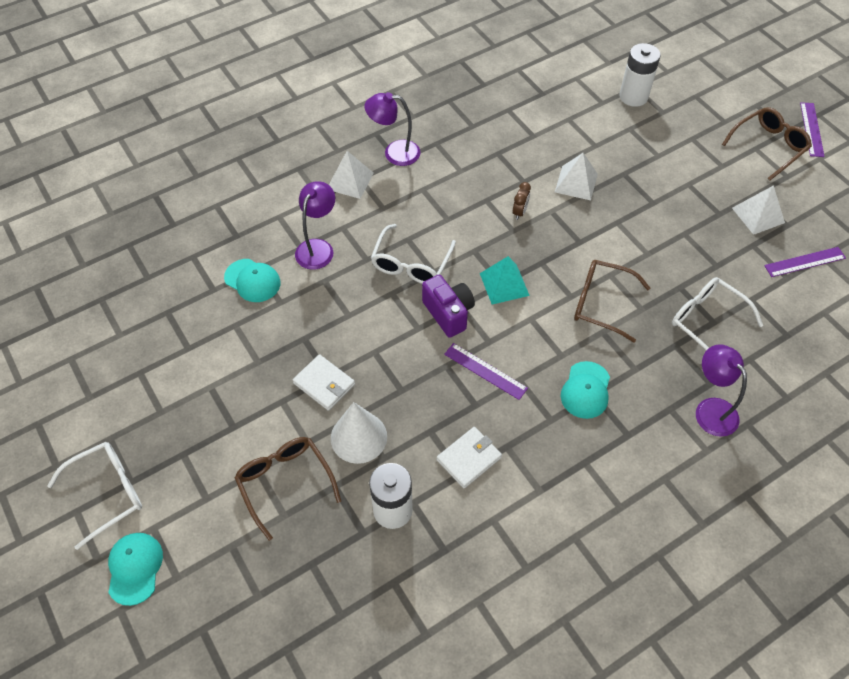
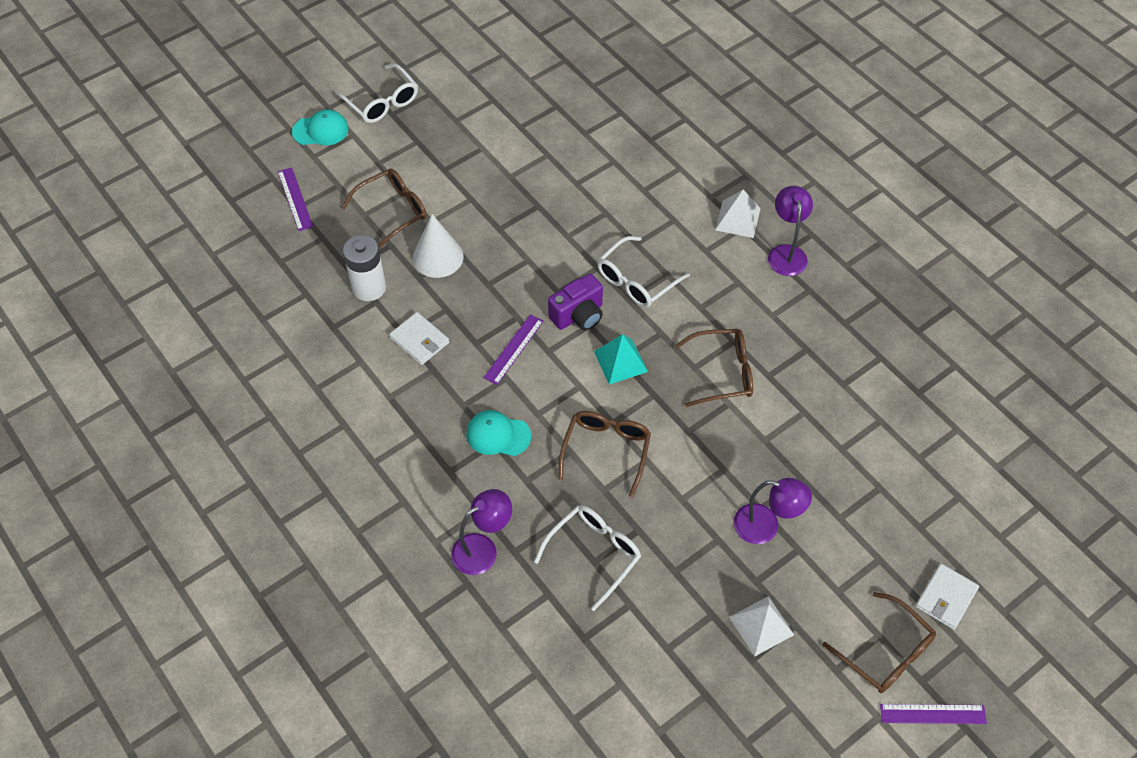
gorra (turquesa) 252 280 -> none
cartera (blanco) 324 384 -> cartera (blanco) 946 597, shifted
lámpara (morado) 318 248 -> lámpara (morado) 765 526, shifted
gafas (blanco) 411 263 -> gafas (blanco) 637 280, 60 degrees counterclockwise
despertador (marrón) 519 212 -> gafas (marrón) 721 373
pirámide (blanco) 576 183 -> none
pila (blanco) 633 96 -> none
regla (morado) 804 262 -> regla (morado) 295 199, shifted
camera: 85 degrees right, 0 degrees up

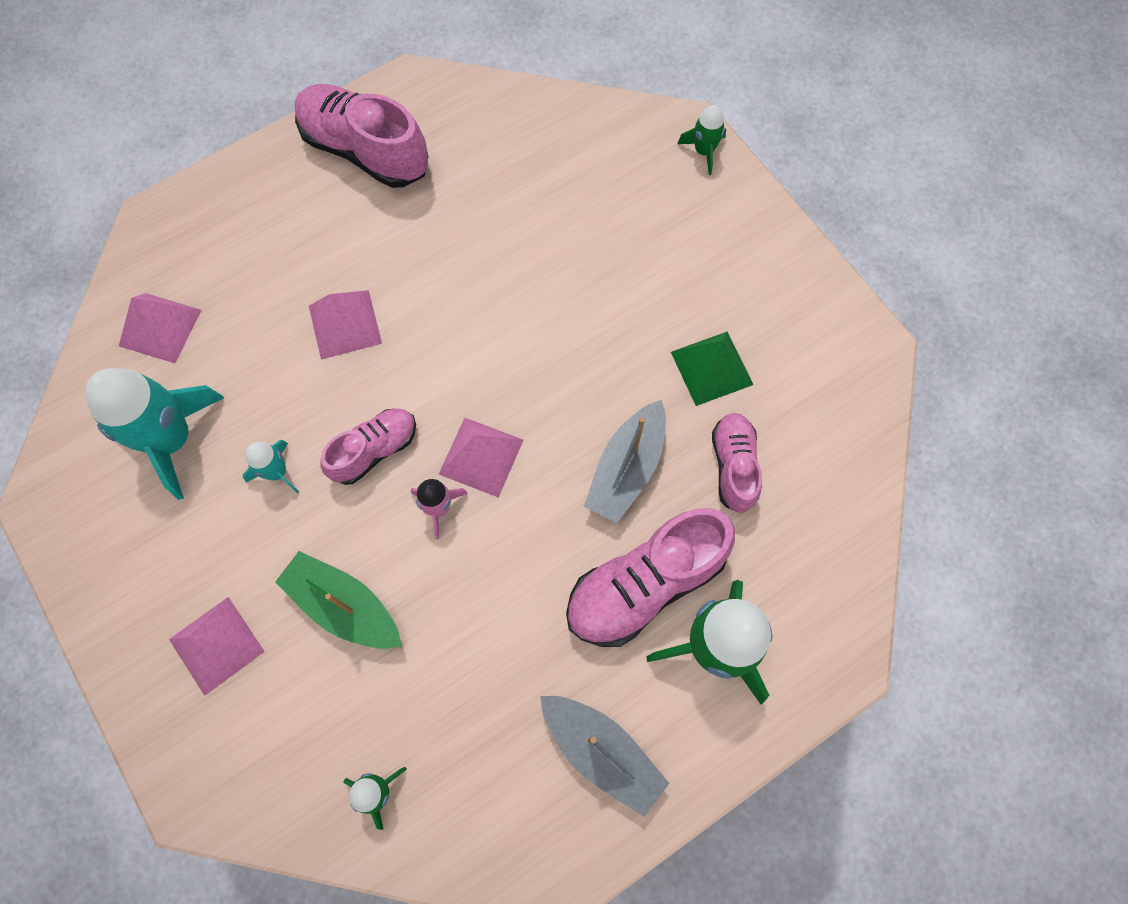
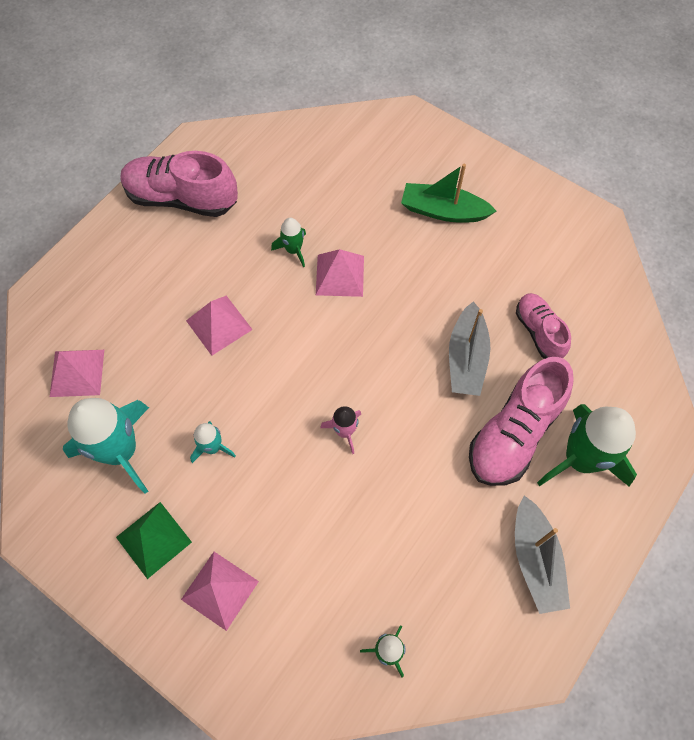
barco (verde) 344 606 -> barco (verde) 443 211, shifted
zapato (rosa) 374 450 -> none
pirámide (rosa) 481 456 -> pirámide (rosa) 339 275, shifted
barco (gris) 601 752 -> barco (gris) 535 560, 60 degrees clockwise
pirámide (verde) 711 368 -> pirámide (verde) 153 539, shifted
cohete (verde) 703 151 -> cohete (verde) 293 250, shifted
camera: 20 degrees left, 5 degrees down

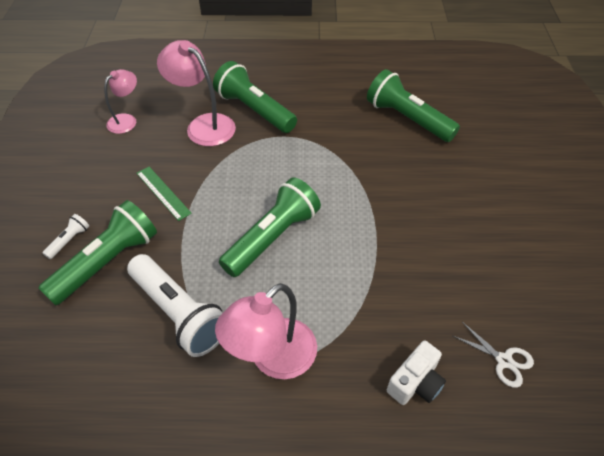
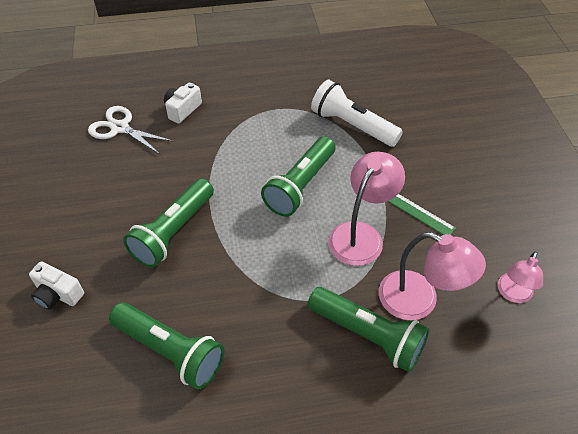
lámpara de mano (verde) 107 262 -> lámpara de mano (verde) 173 232, shifted
lámpara de mano (blanco) 69 240 -> none
lámpara (rosa) 273 359 -> lámpara (rosa) 361 235, shifted
tijeras (blanco) 504 361 -> tijeras (blanco) 120 128, x1.57
none -> cámara (blanco) 58 294
camera: 170 degrees right, 0 degrees up

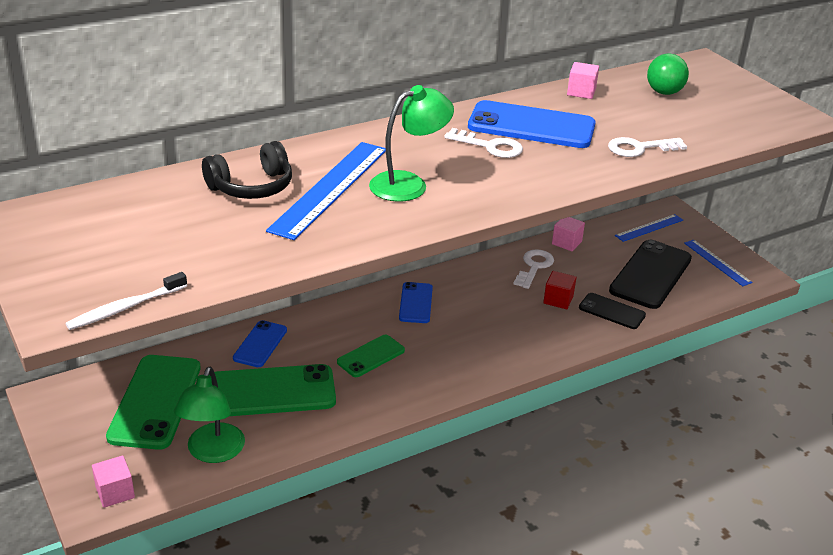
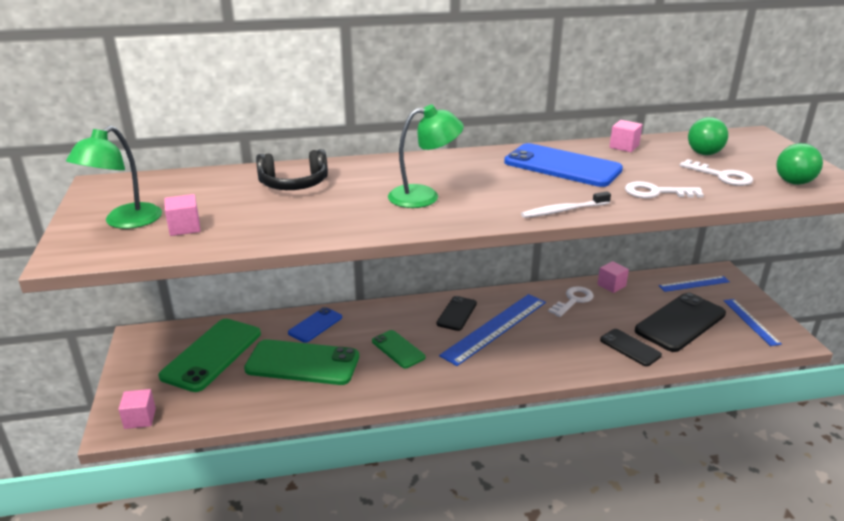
cepillo de dientes (blanco) 125 308 -> cepillo de dientes (blanco) 563 210, shifted
lámpara (verde) 212 452 -> lámpara (verde) 125 222, shifted
regla (azul) 330 188 -> regla (azul) 495 328, shifted
móvil (verde) 371 356 -> móvil (verde) 398 349, 75 degrees clockwise
móvil (azul) 415 303 -> móvil (negro) 457 313
llave (blanco) 490 146 -> llave (blanco) 721 176, shifted
cubo (rojo) 558 300 -> none
none -> cubo (rosa) 185 227
none -> pelota (verde) 793 182
camera: 20 degrees right, 5 degrees down

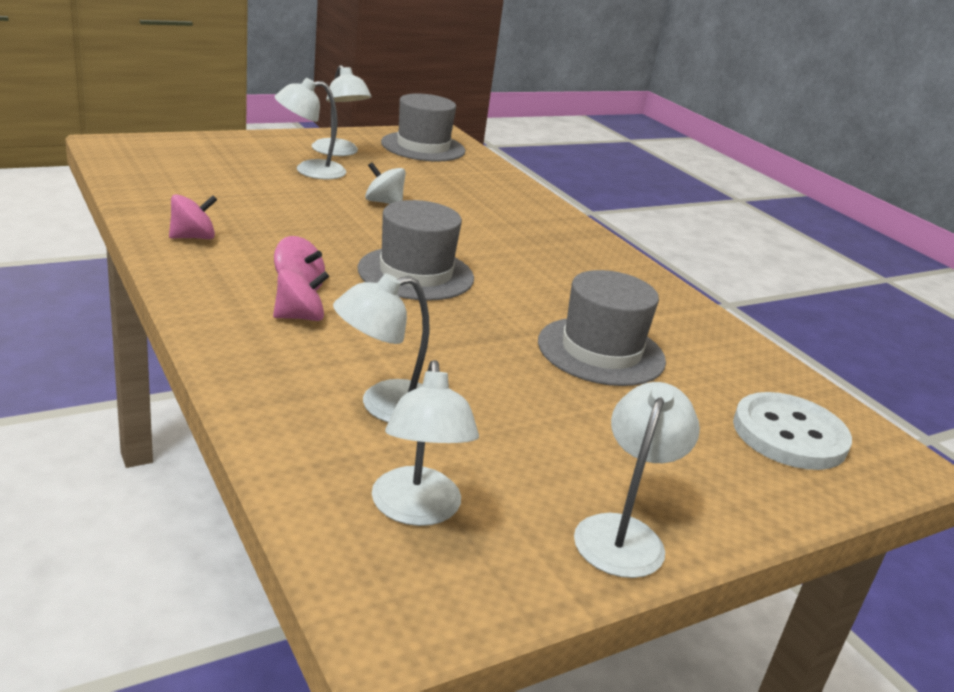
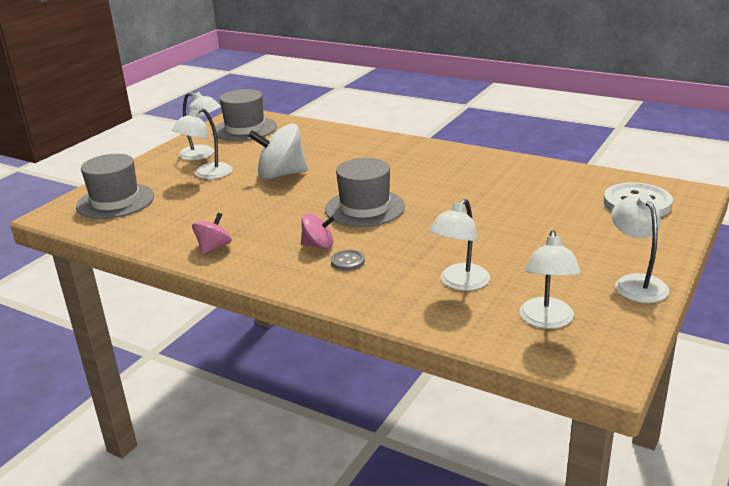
peonza (rosa) 300 317 -> botón (gris) 347 261
peonza (blanco) 384 202 -> peonza (blanco) 281 175, x1.82
lámpara (blanco) 417 510 -> lámpara (blanco) 547 321, 45 degrees clockwise
sombrero (gris) 601 351 -> sombrero (gris) 115 201, shifted
camera: 25 degrees left, 0 degrees up

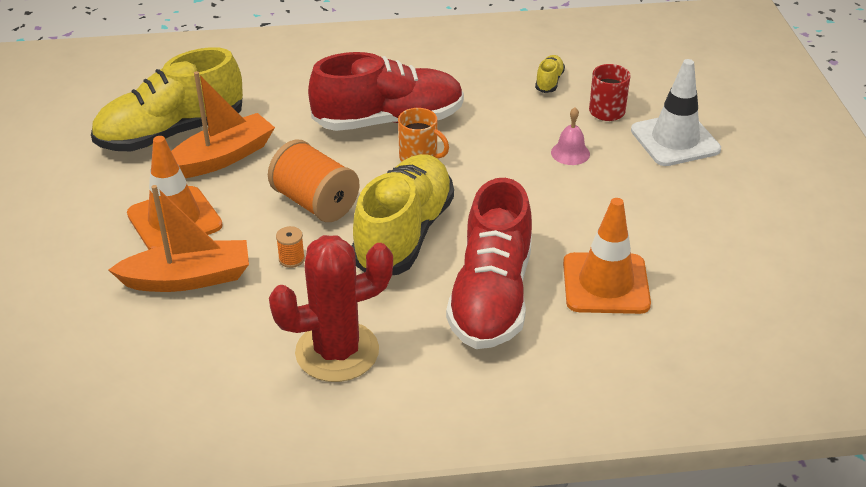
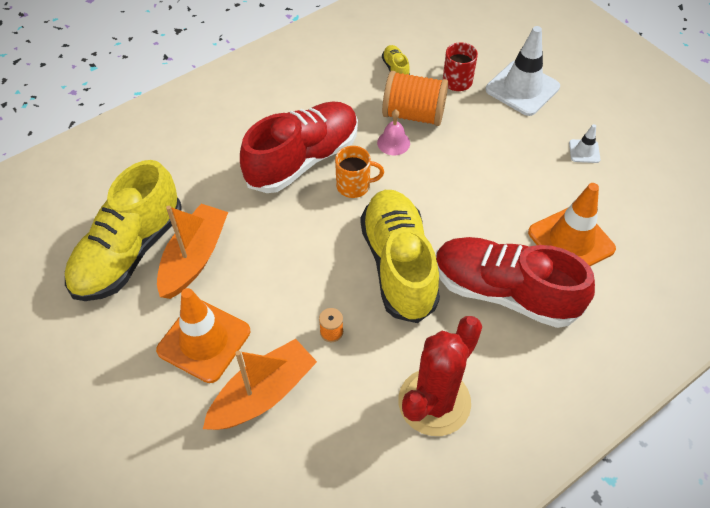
carrete (naranja) 315 203 -> carrete (naranja) 413 114, shifted
zapato (rojo) 491 297 -> zapato (rojo) 504 292, 135 degrees clockwise
campana (rosa) 570 153 -> campana (rosa) 393 142, shifted
none -> cono de tráfico (blanco) 584 151
camera: 30 degrees left, 15 degrees up

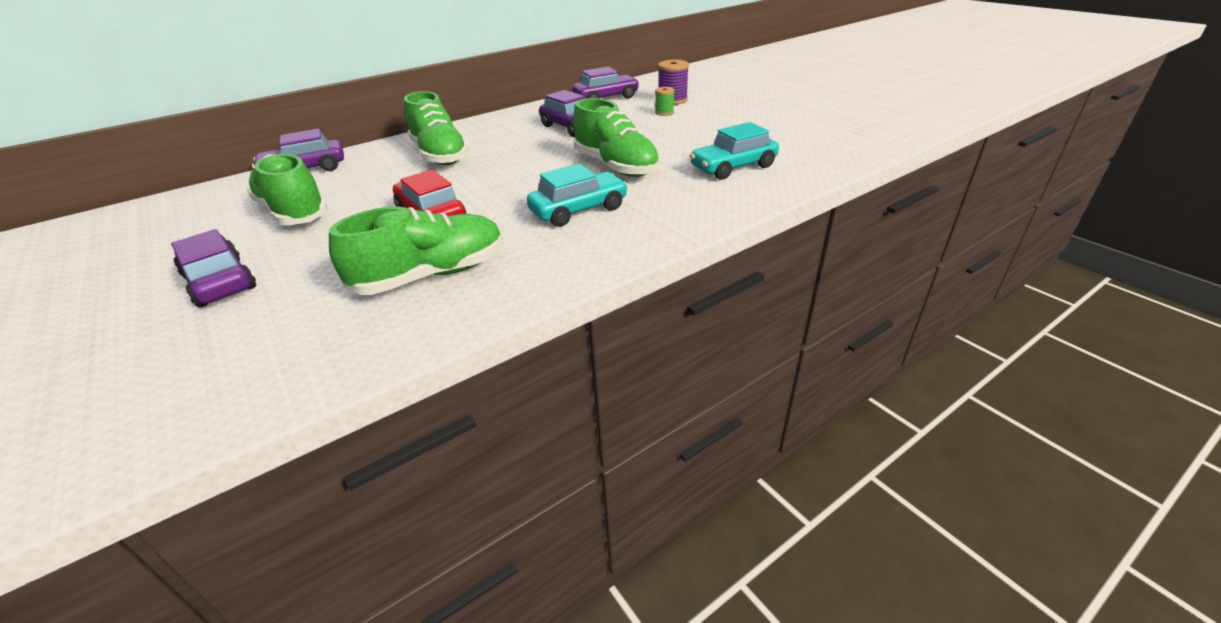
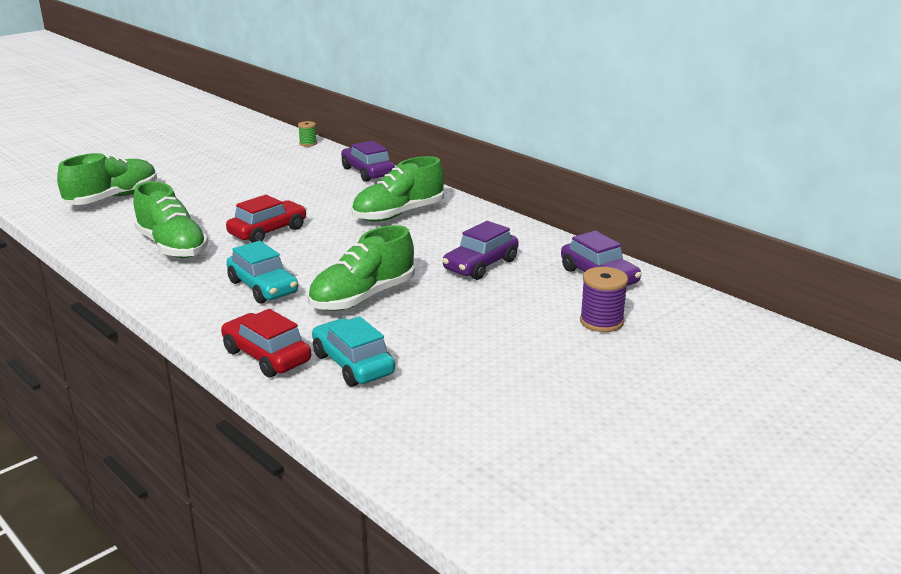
coche (morado) 220 282 -> none
zapato (verde) 293 212 -> zapato (verde) 113 198, shifted
carrete (verde) 664 112 -> carrete (verde) 308 143, shifted
none -> coche (rojo) 266 356
camera: 80 degrees right, 10 degrees down

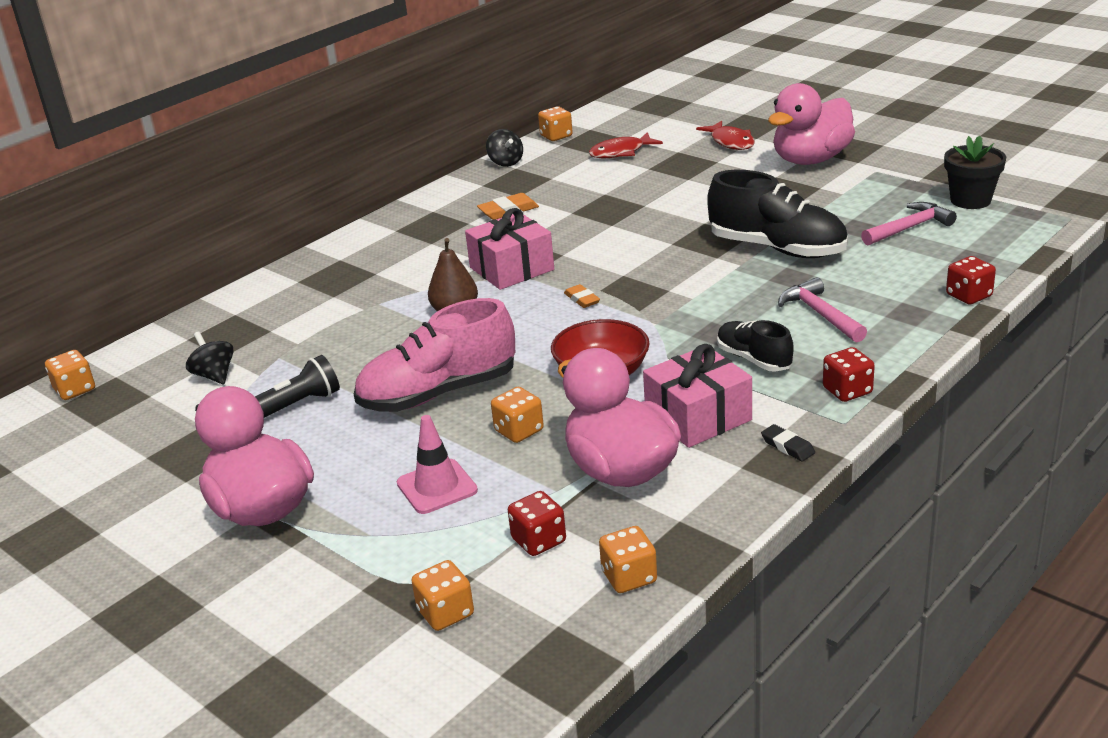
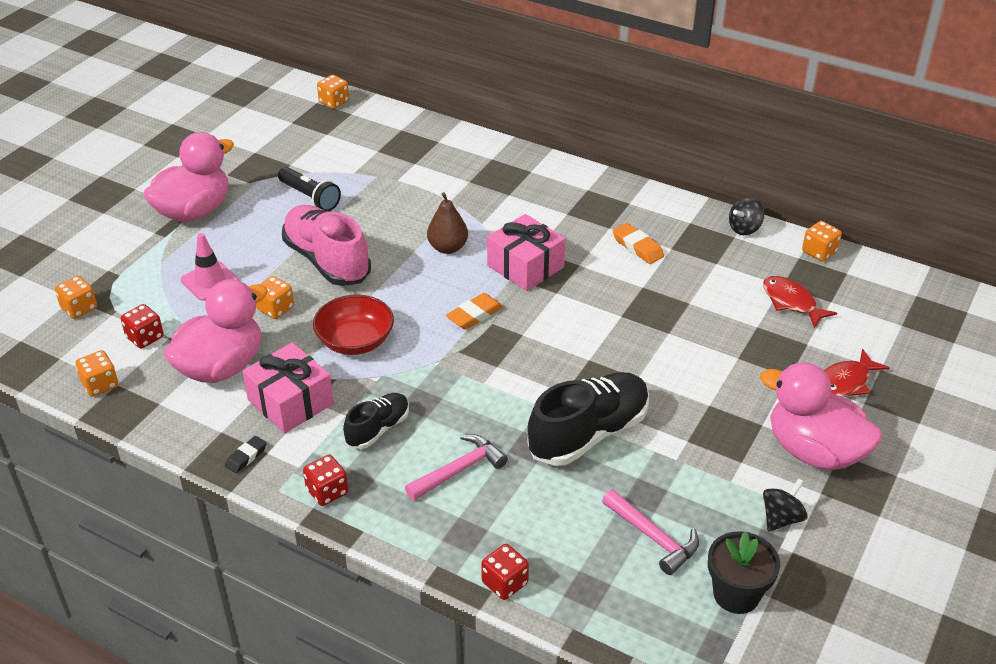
peonza (negro) 214 375 -> peonza (negro) 781 518, shifted
goma de borrar (naranja) 582 299 -> goma de borrar (naranja) 474 315, x1.51
zapato (negro) 777 248 -> zapato (negro) 588 434, 150 degrees counterclockwise
camera: 75 degrees right, 10 degrees up

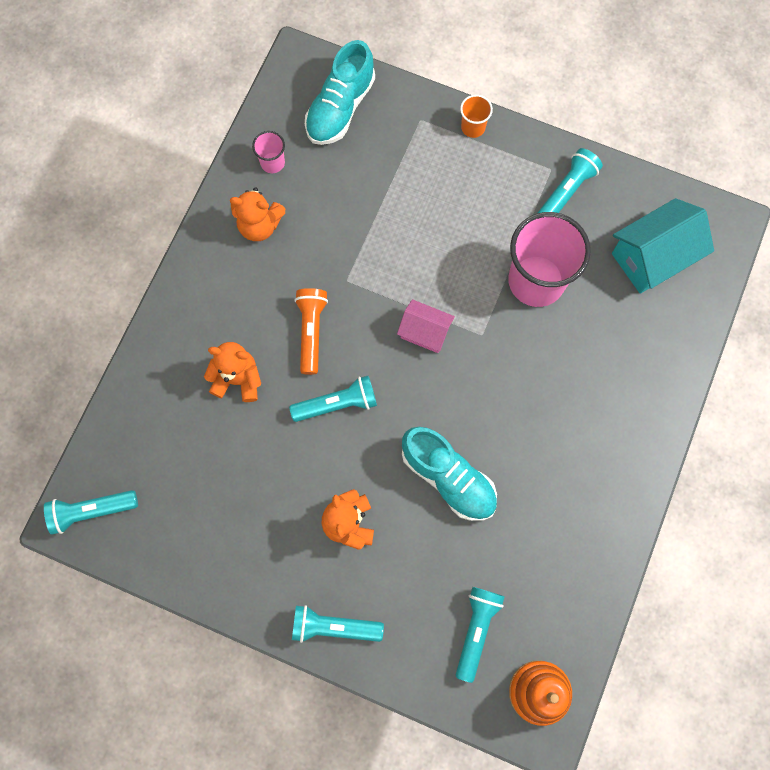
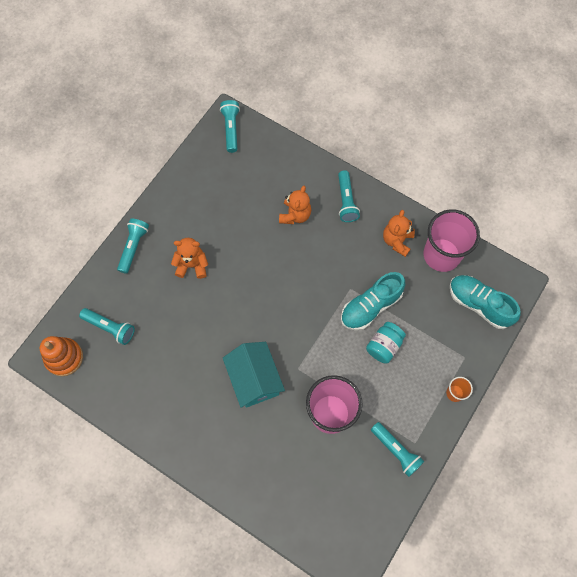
vaso (rosa) 272 163 -> vaso (rosa) 441 255, x2.26
lámpara de mano (turquesa) 337 404 -> lámpara de mano (turquesa) 346 201, shifted
lámpara de mano (naranja) 311 332 -> none
casa (rosa) 424 332 -> none
zapato (turquesa) 448 478 -> zapato (turquesa) 371 306, shifted
casa (turquesa) 652 257 -> casa (turquesa) 254 379, shifted
none -> tarro (turquesa) 384 346
camera: 100 degrees right, 5 degrees down

